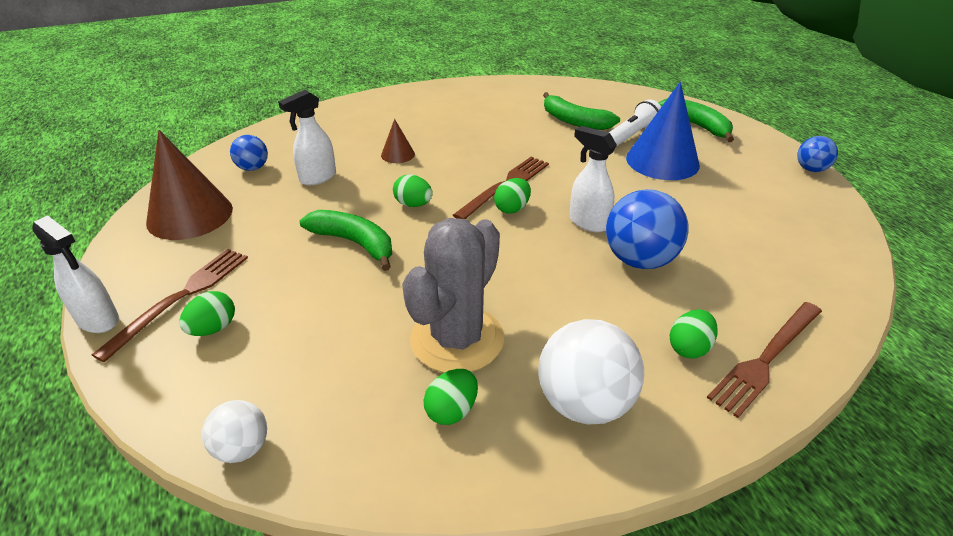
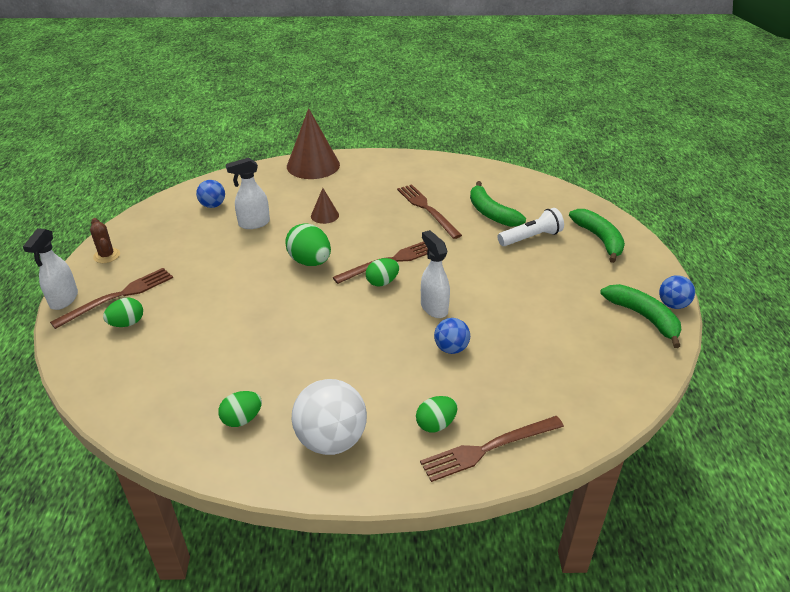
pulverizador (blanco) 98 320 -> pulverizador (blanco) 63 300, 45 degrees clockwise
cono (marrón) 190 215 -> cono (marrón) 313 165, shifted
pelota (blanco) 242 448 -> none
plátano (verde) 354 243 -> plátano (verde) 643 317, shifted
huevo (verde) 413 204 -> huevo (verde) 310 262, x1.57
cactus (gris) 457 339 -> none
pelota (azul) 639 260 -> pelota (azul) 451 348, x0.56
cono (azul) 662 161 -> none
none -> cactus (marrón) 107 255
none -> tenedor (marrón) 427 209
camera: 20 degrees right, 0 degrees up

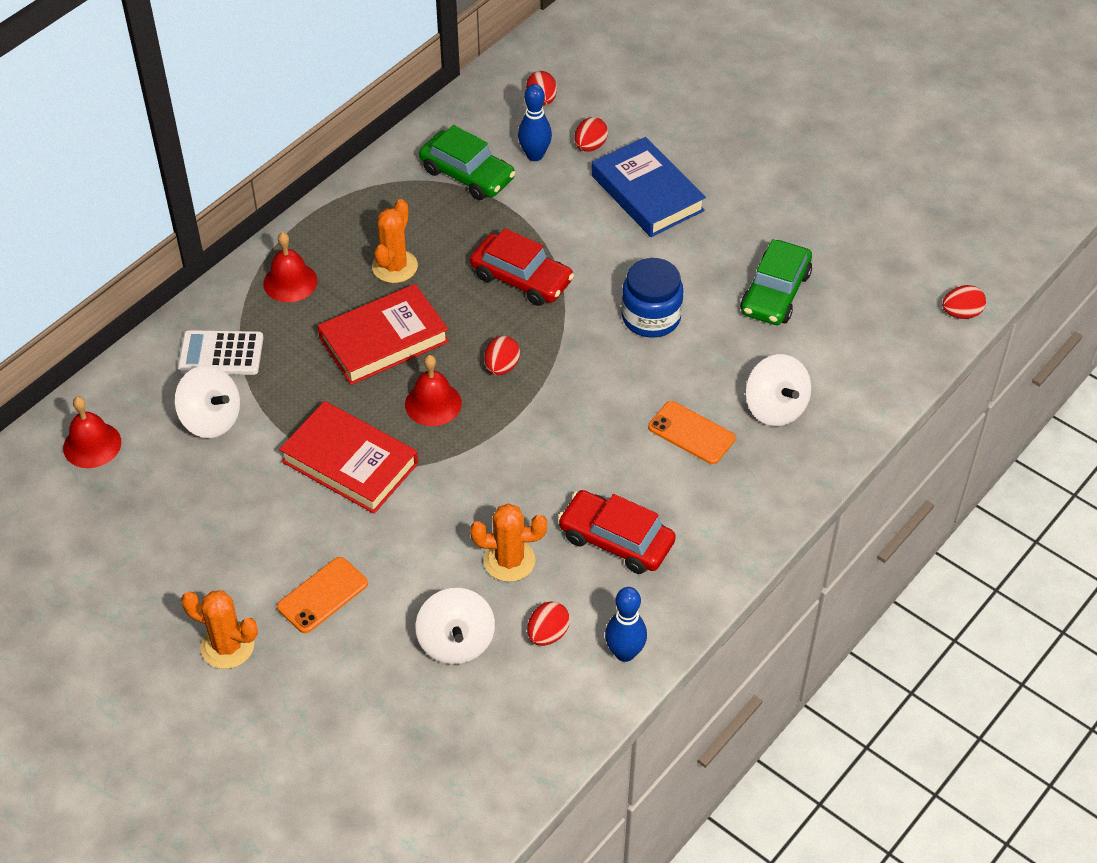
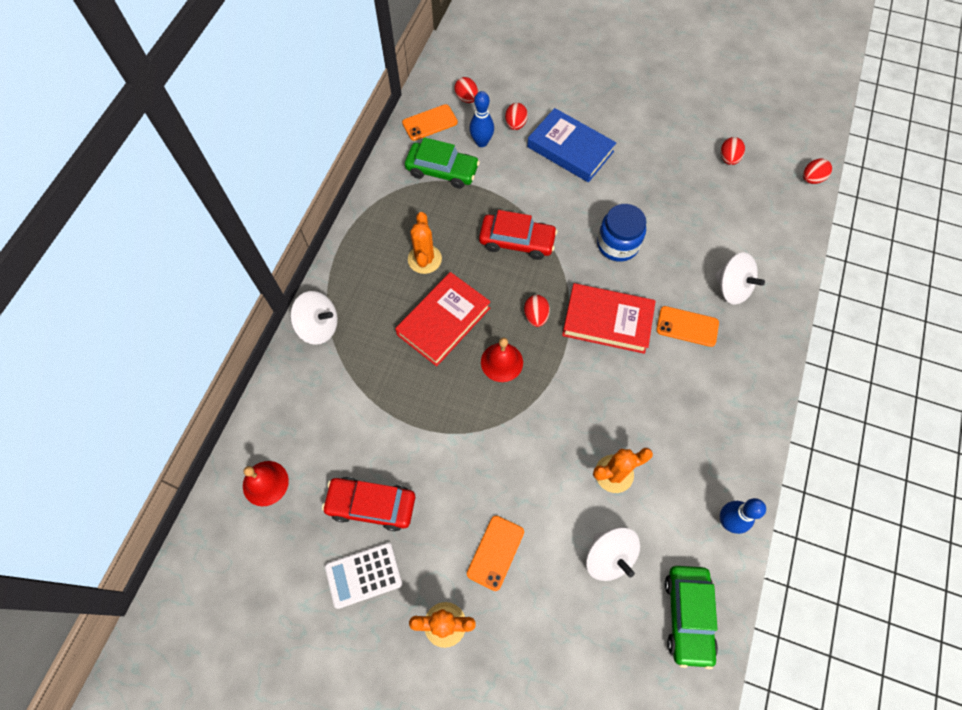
peonza (blanco) 211 419 -> peonza (blanco) 319 326, shifted
calculadora (blanco) 221 354 -> calculadora (blanco) 363 575, shifted
campana (rojo) 290 282 -> none
libro (rojo) 350 462 -> libro (rojo) 607 321, shifted
huevo (rojo) 548 634 -> huevo (rojo) 728 159, shifted
coche (rojo) 616 540 -> coche (rojo) 371 505, shifted
coche (verde) 775 293 -> coche (verde) 688 615, shifted
none -> móvil (naranja) 430 123
camera: 20 degrees left, 15 degrees up

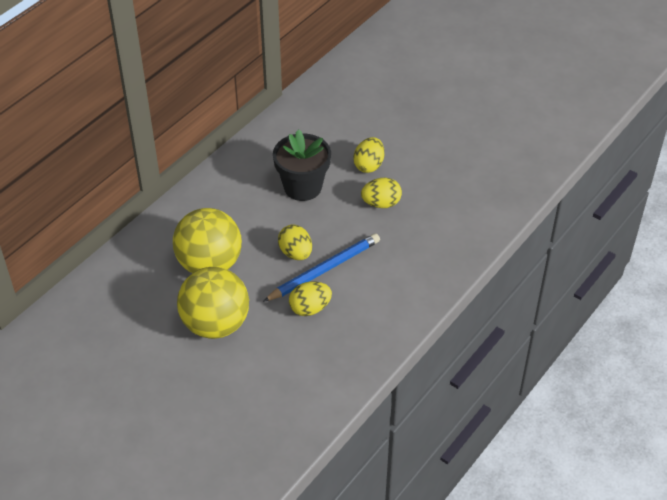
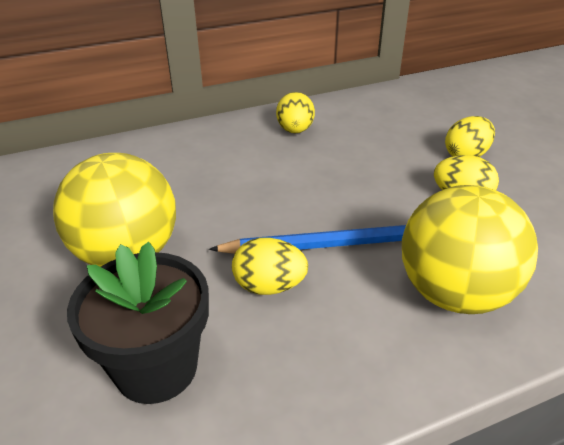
pelota (amarillo) 209 264 -> pelota (amarillo) 454 294, shifted
maceta (negro) 302 187 -> maceta (negro) 156 368, shifted
huevo (amarillo) 295 253 -> huevo (amarillo) 295 130, shifted
camera: 30 degrees right, 10 degrees down

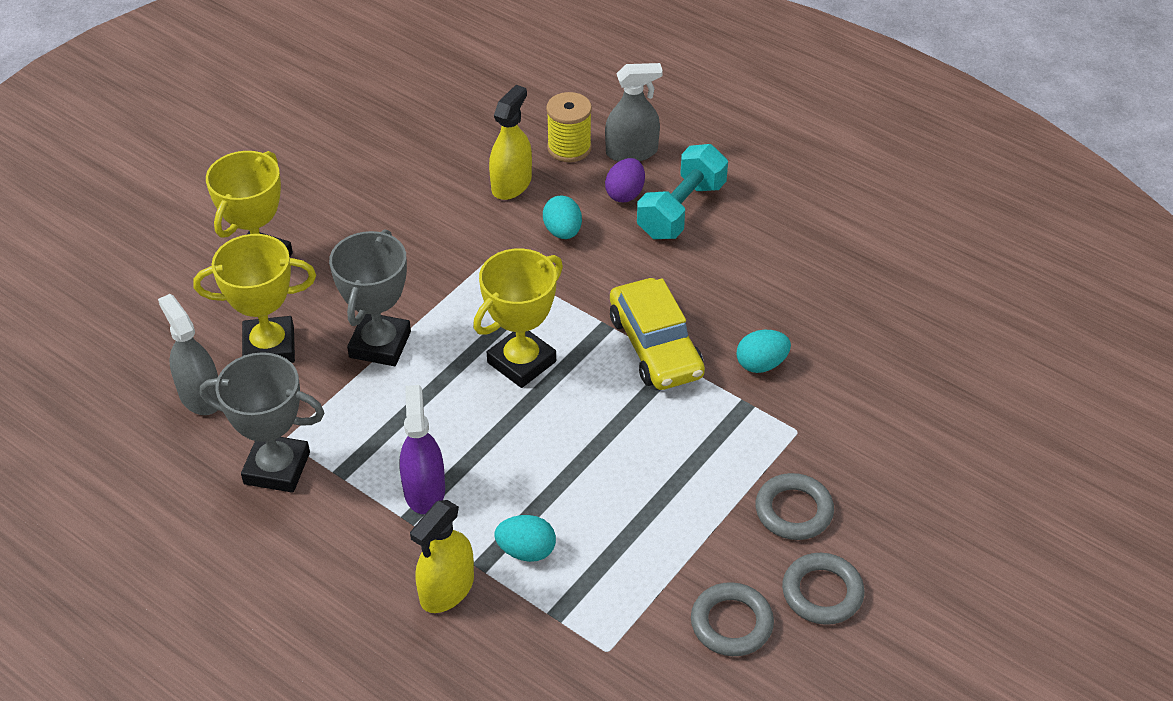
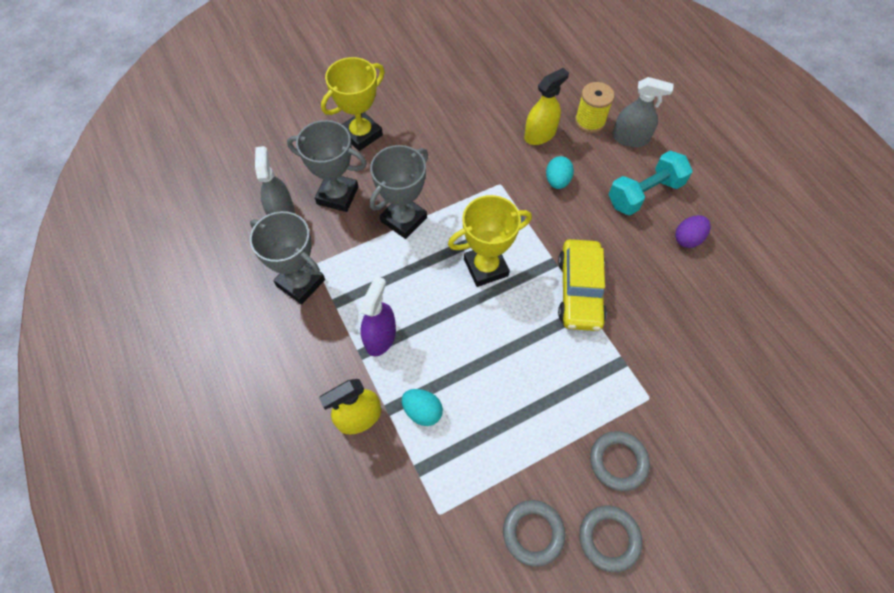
trofeo (amarillo) 269 347 -> trofeo (gris) 337 195
huevo (morado) 625 194 -> huevo (morado) 688 239, shifted
huevo (turquesa) 761 364 -> none
camera: 25 degrees right, 15 degrees up

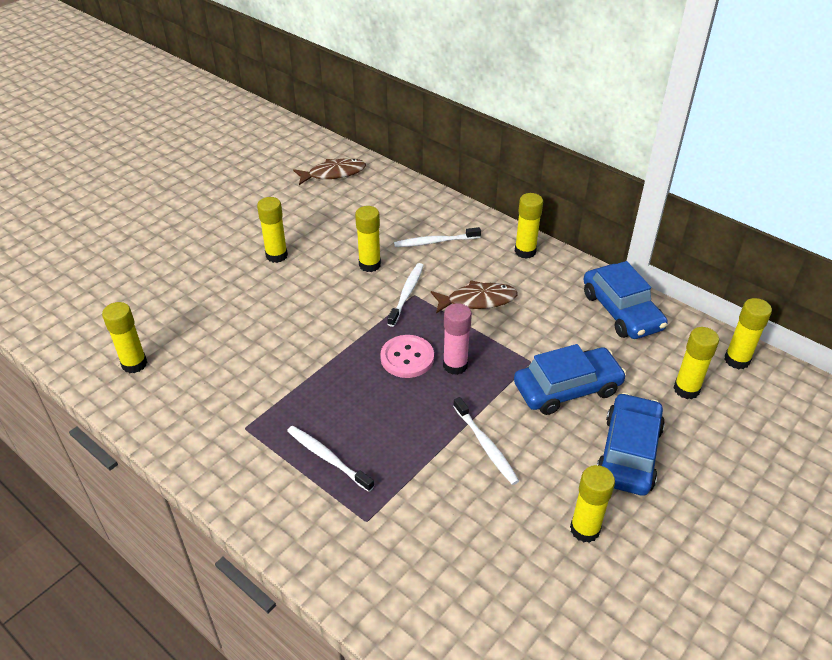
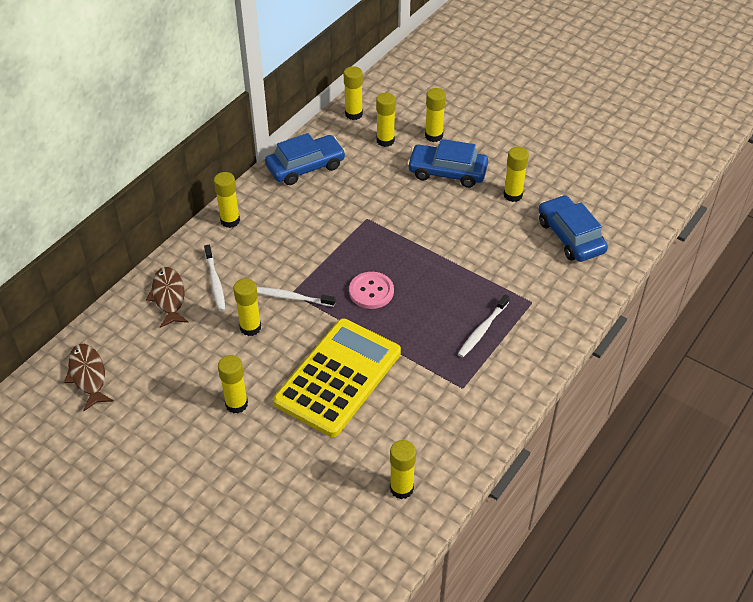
pez (marrón) 477 300 -> pez (marrón) 169 297, shifted
barra de pegamento (rosa) 455 365 -> none
cepillo de dientes (blanco) 486 446 -> none
coche (azul) 567 388 -> coche (azul) 570 236, shifted
none -> calculadora (amarillo) 338 377
none -> barra de pegamento (amarillo) 434 136
camera: 95 degrees left, 5 degrees up

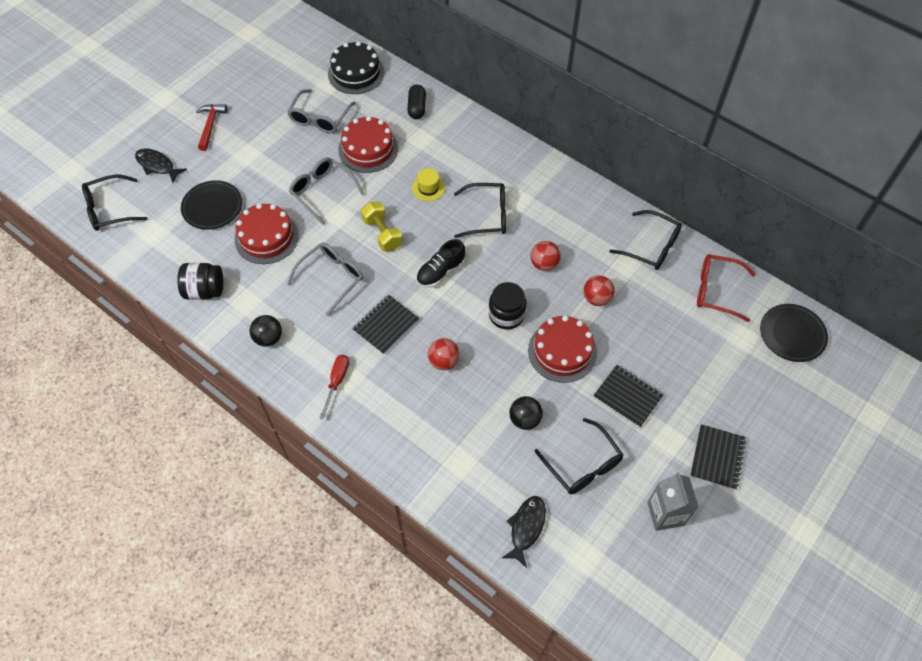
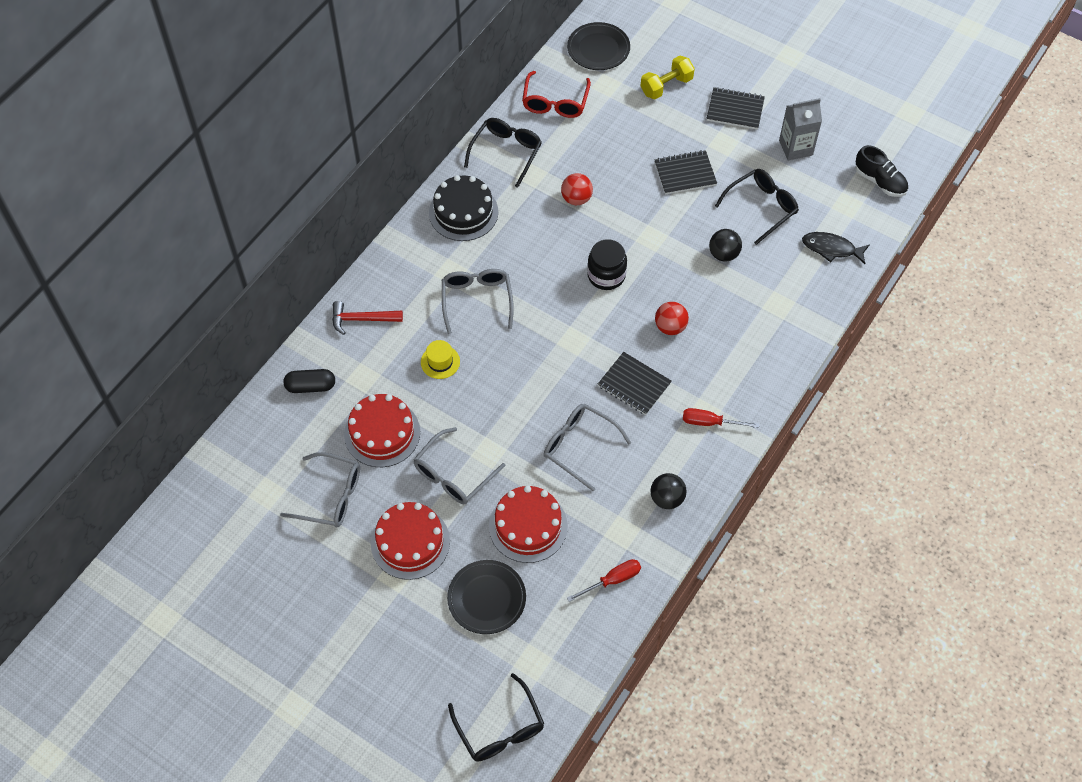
pez (negro) 157 165 -> none
tarro (negro) 205 290 -> destornillador (rojo) 612 580
martillo (rojo) 210 125 -> martillo (rojo) 362 319, shifted
tarta (negro) 356 73 -> tarta (negro) 463 212, shifted
mancuerna (amarillo) 382 234 -> mancuerna (amarillo) 666 86, shifted
zapato (negro) 440 272 -> zapato (negro) 880 181, shifted
gafas (negro) 487 215 -> gafas (gris) 477 300
tarta (rojo) 562 351 -> tarta (rojo) 410 542, shifted
pelota (rojo) 544 264 -> none
cuaderno (negro) 627 397 -> cuaderno (negro) 685 174, 45 degrees clockwise
camera: 95 degrees left, 0 degrees up

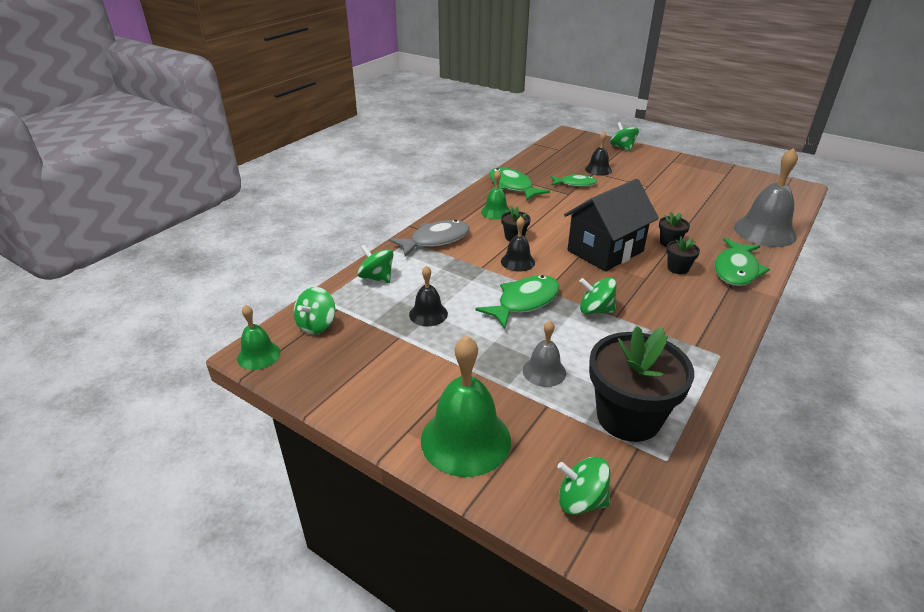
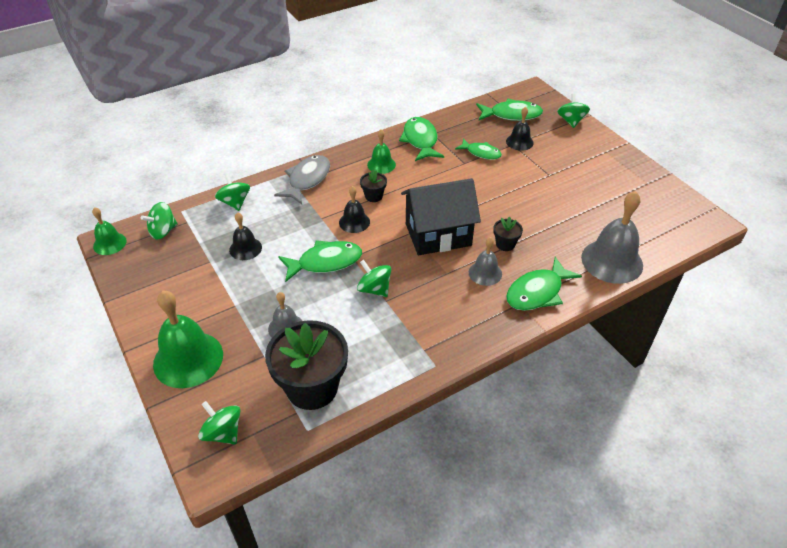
pez (gris) 435 240 -> pez (gris) 307 180, 60 degrees counterclockwise
maceta (negro) 678 268 -> campana (gris) 485 273
none -> pez (verde) 511 115
camera: 25 degrees right, 10 degrees up

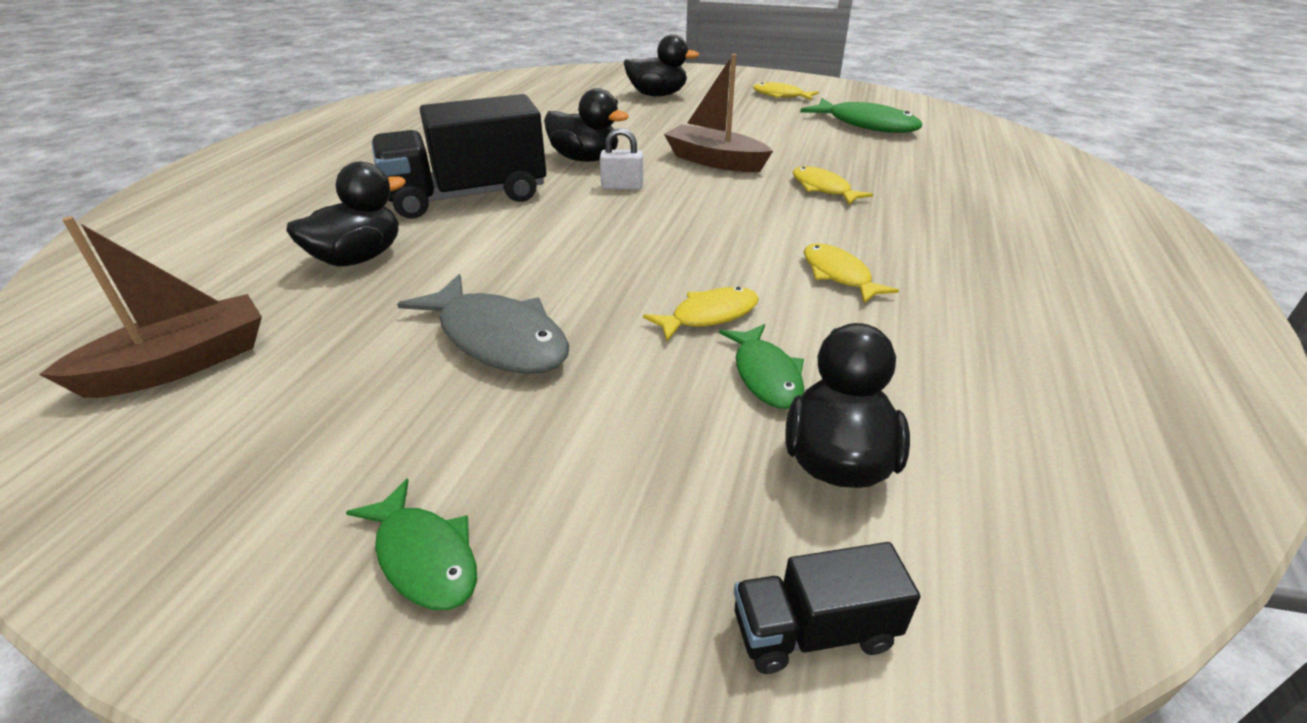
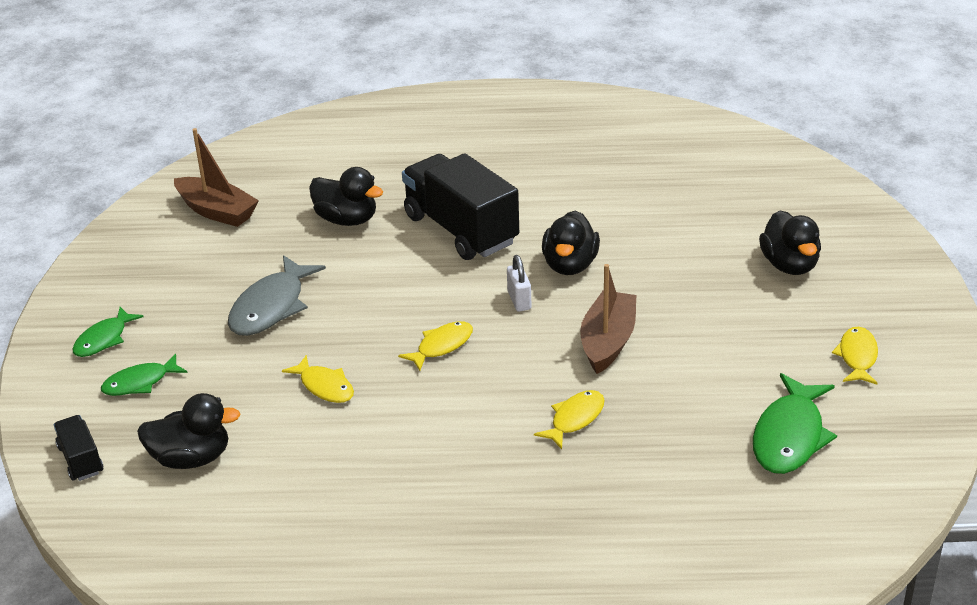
pez (verde) 766 375 -> pez (verde) 140 383, shifted
pez (amarillo) 838 275 -> pez (amarillo) 441 346, shifted
camera: 75 degrees right, 0 degrees up

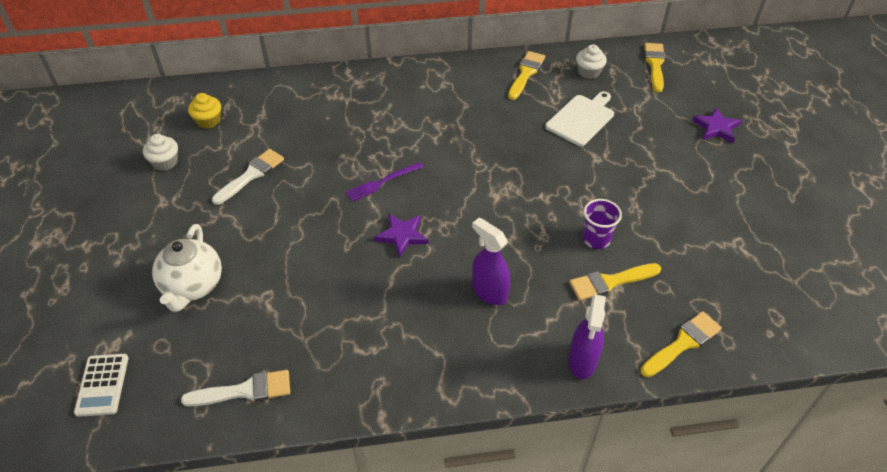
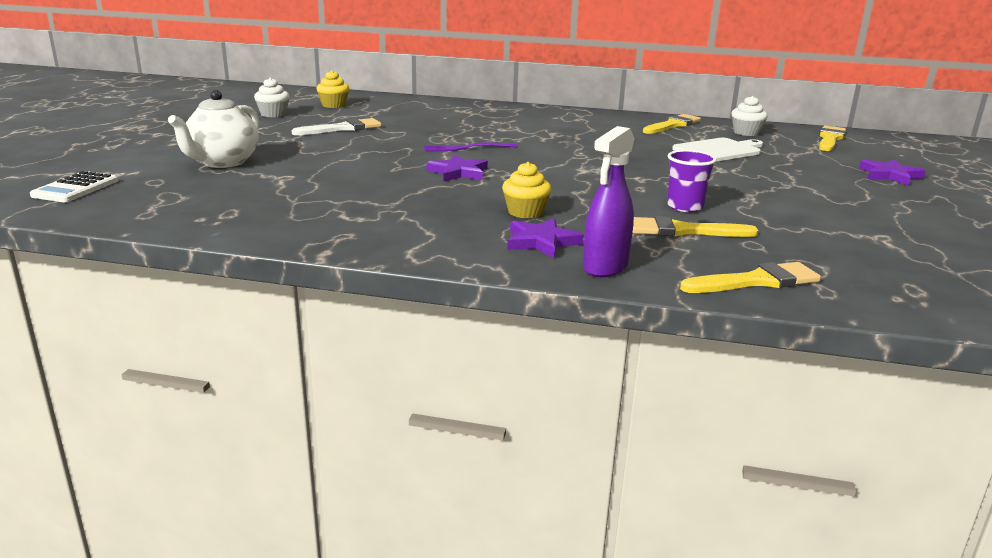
pincel (blanco) 245 391 -> none
pulverizador (morado) 489 292 -> magdalena (amarillo) 525 212
none -> estrella (morado) 542 242
camera: 20 degrees right, 25 degrees down

